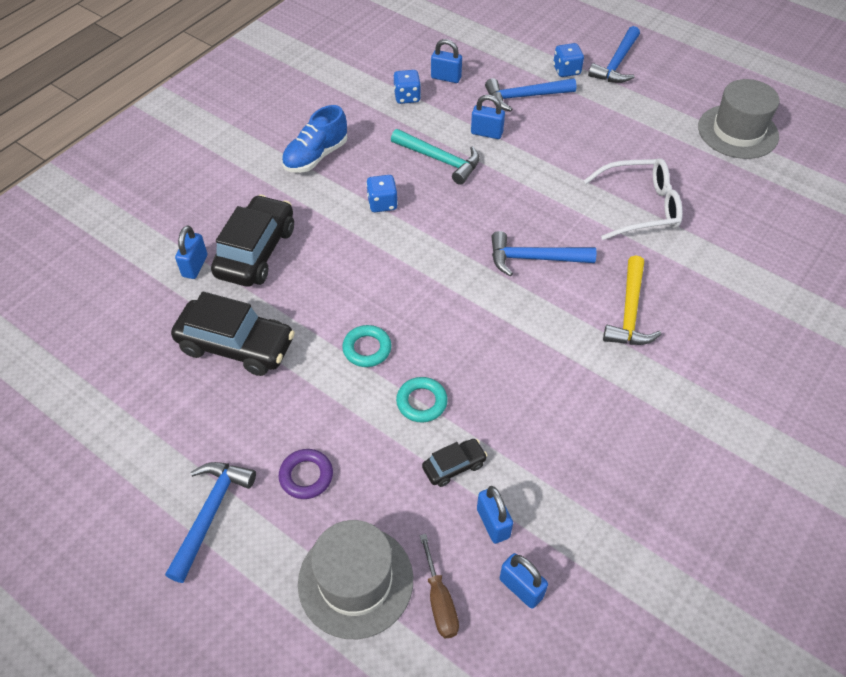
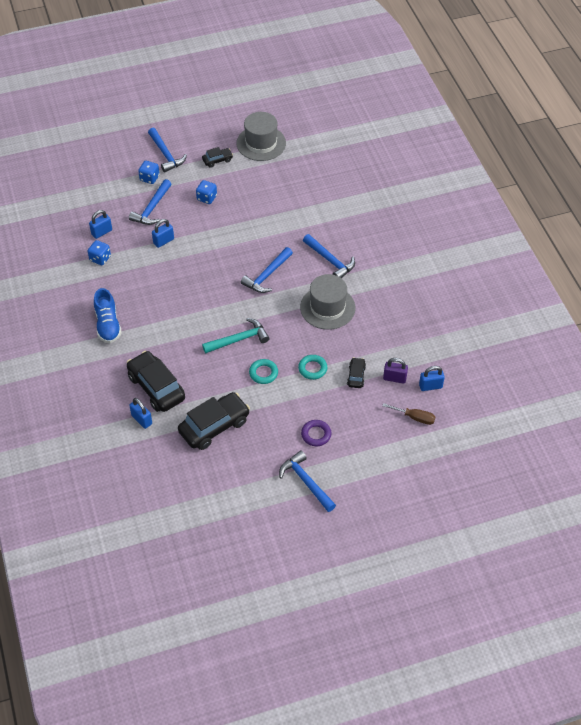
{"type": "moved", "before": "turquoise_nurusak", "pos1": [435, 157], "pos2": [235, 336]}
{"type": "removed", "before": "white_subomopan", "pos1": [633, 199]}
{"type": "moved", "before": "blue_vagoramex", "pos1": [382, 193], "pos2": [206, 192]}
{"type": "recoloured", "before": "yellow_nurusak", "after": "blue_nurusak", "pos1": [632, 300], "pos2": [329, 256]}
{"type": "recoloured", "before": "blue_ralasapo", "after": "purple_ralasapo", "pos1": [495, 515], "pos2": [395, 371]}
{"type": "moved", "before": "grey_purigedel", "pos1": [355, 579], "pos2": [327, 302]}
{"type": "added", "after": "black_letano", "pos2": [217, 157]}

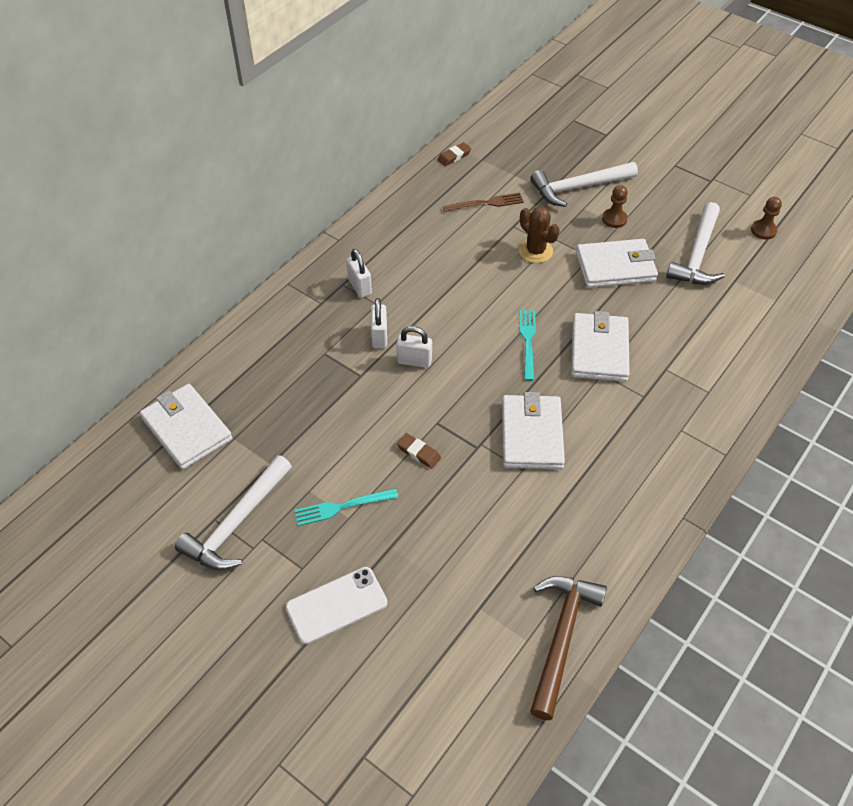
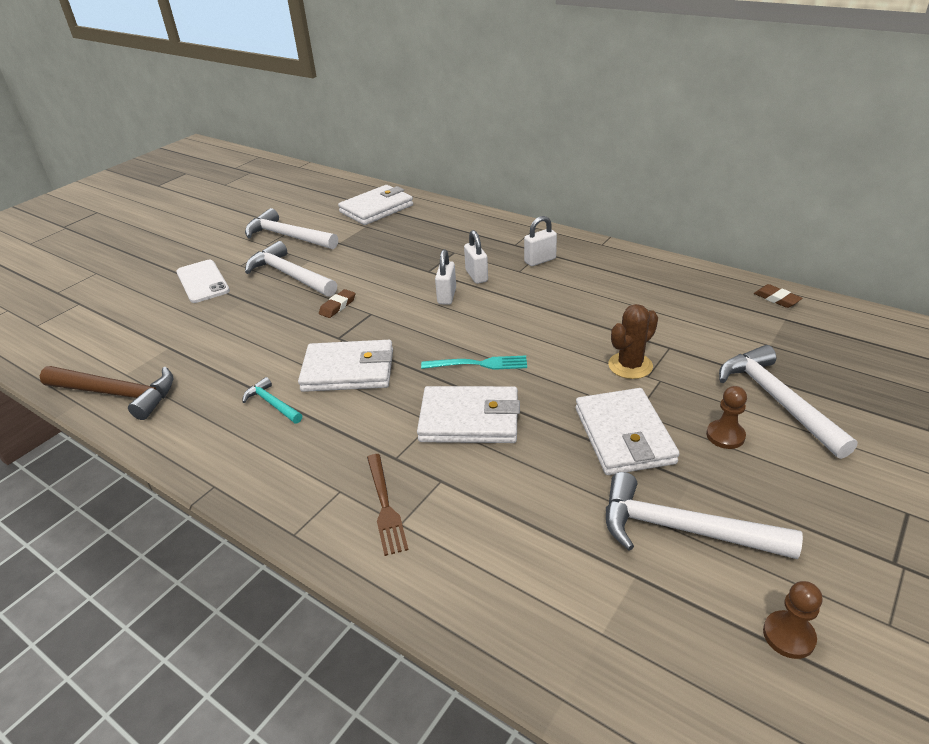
{"type": "moved", "before": "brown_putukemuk", "pos1": [483, 202], "pos2": [388, 505]}
{"type": "turned", "before": "white_ralasapo", "pos1": [379, 323], "pos2": [476, 257], "turn": 75}
{"type": "replaced", "before": "turquoise_putukemuk", "after": "white_nurusak", "pos1": [347, 507], "pos2": [291, 269]}
{"type": "added", "after": "turquoise_nurusak", "pos2": [272, 400]}

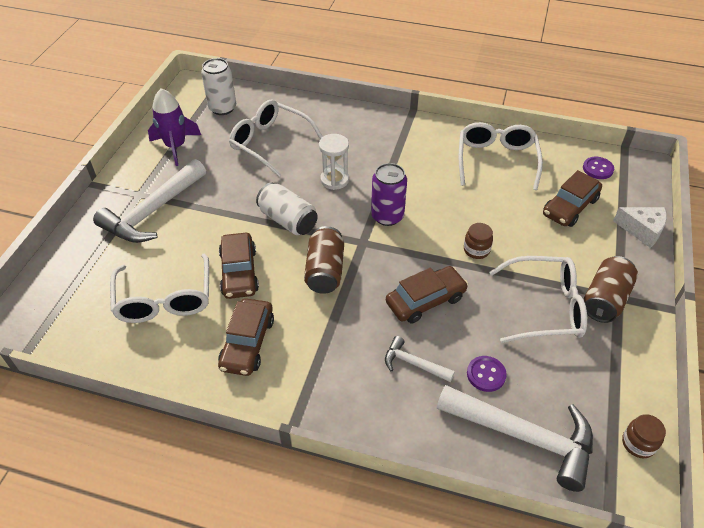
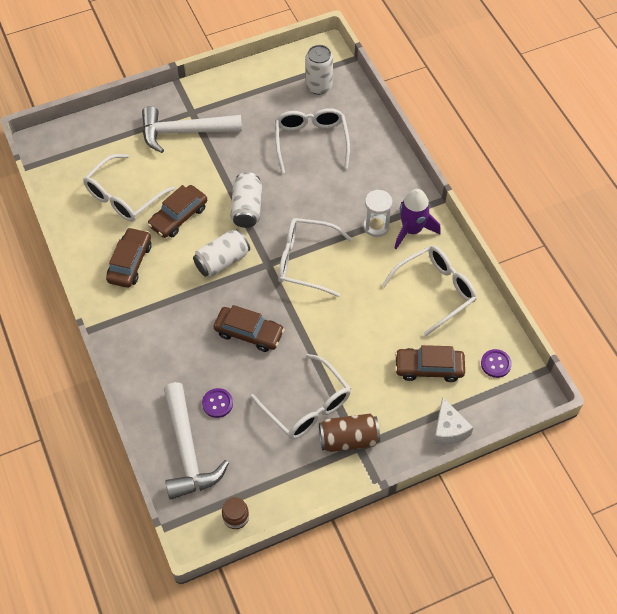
{"type": "moved", "before": "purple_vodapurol", "pos1": [174, 127], "pos2": [418, 219]}
{"type": "moved", "before": "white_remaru", "pos1": [334, 162], "pos2": [377, 213]}
{"type": "replaced", "before": "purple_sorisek", "after": "white_subomopan", "pos1": [389, 194], "pos2": [315, 257]}
{"type": "removed", "before": "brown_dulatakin", "pos1": [478, 241]}
{"type": "recoloured", "before": "brown_sorisek", "after": "white_sorisek", "pos1": [324, 260], "pos2": [221, 253]}
{"type": "turned", "before": "brown_letano", "pos1": [246, 337], "pos2": [129, 257], "turn": 135}
{"type": "removed", "before": "white_nurusak", "pos1": [420, 359]}

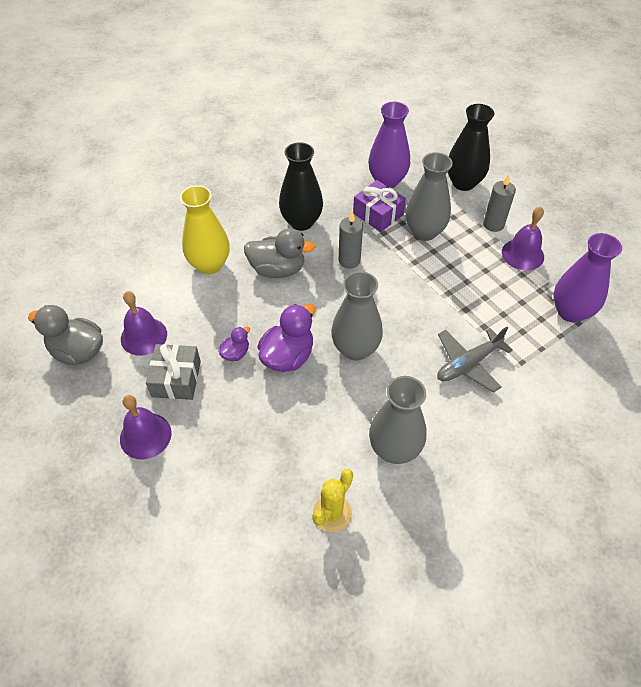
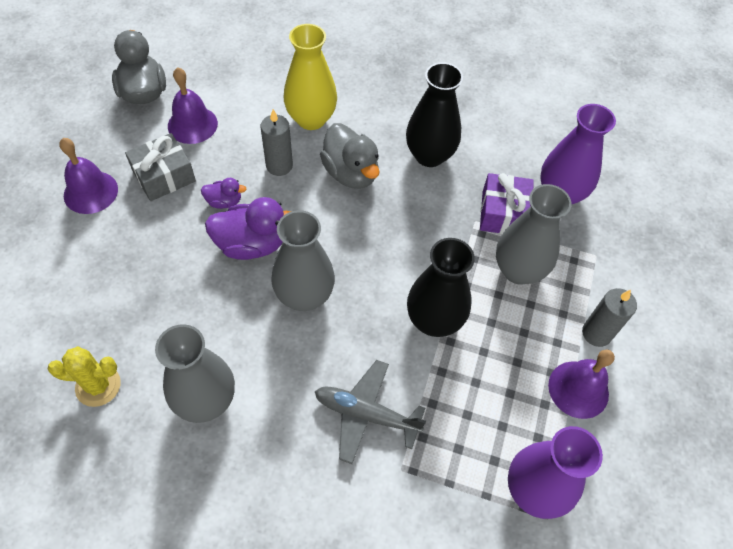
{"type": "moved", "before": "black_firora", "pos1": [471, 147], "pos2": [441, 287]}
{"type": "moved", "before": "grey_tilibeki", "pos1": [350, 239], "pos2": [277, 142]}

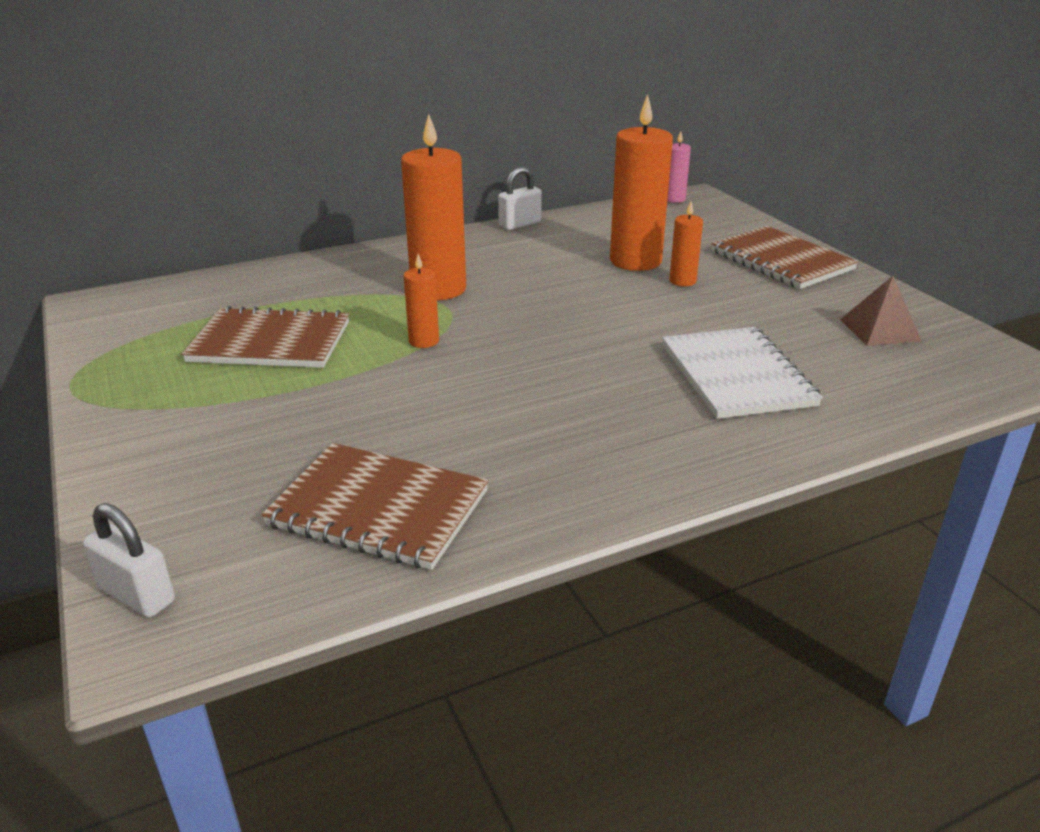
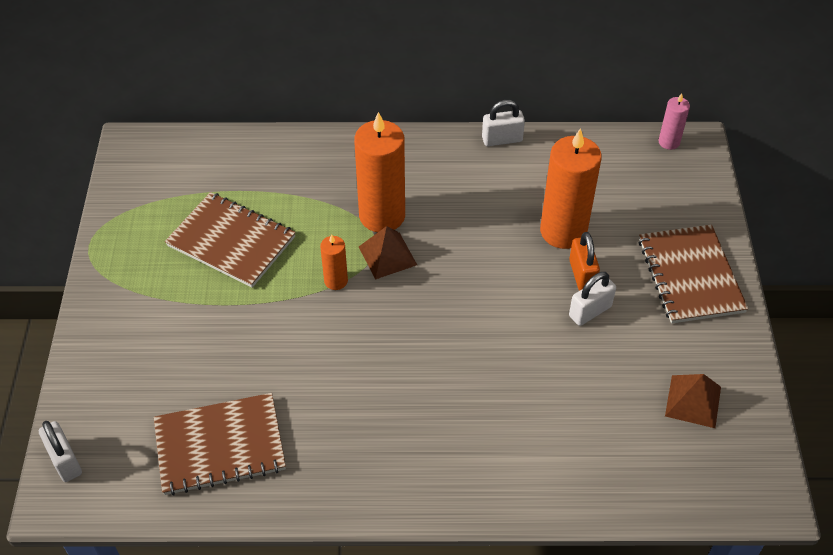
{"type": "replaced", "before": "orange_tilibeki", "after": "orange_ralasapo", "pos1": [686, 244], "pos2": [584, 261]}
{"type": "removed", "before": "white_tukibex", "pos1": [742, 373]}
{"type": "turned", "before": "brown_tukibex", "pos1": [375, 506], "pos2": [220, 444], "turn": -60}
{"type": "added", "after": "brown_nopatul", "pos2": [388, 253]}
{"type": "added", "after": "white_ralasapo", "pos2": [592, 299]}

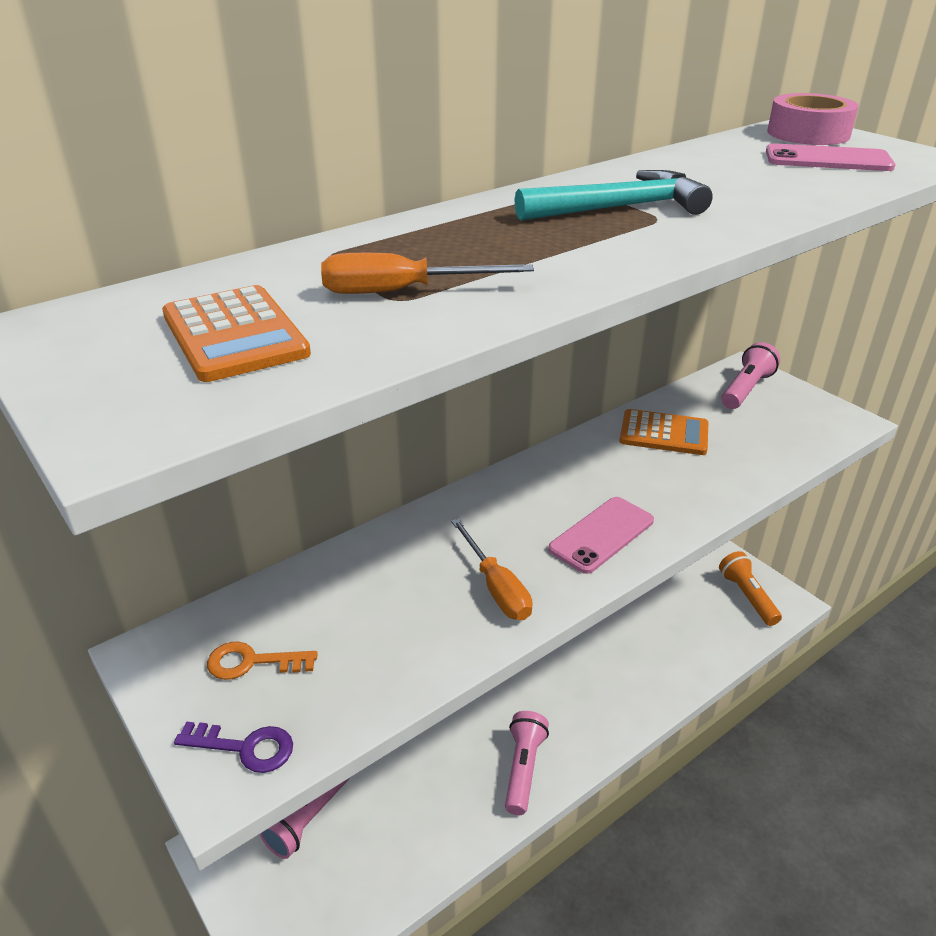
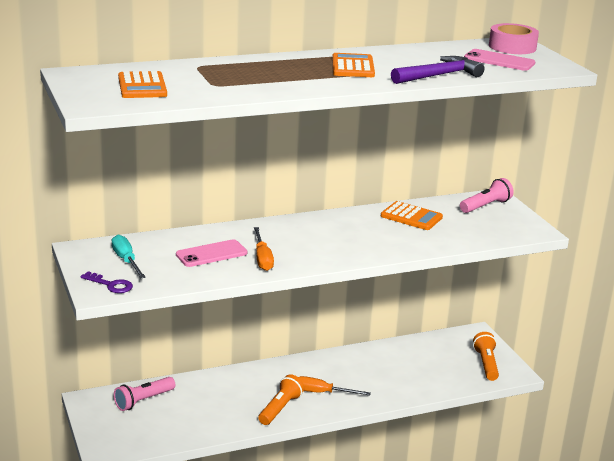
{"type": "replaced", "before": "turquoise_nurusak", "after": "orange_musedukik", "pos1": [613, 195], "pos2": [353, 65]}
{"type": "moved", "before": "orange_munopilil", "pos1": [427, 273], "pos2": [335, 386]}
{"type": "moved", "before": "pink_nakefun", "pos1": [601, 535], "pos2": [211, 253]}
{"type": "replaced", "before": "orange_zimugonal", "after": "turquoise_munopilil", "pos1": [262, 660], "pos2": [129, 256]}
{"type": "recoloured", "before": "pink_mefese", "after": "orange_mefese", "pos1": [527, 763], "pos2": [281, 399]}
{"type": "added", "after": "purple_nurusak", "pos2": [437, 70]}

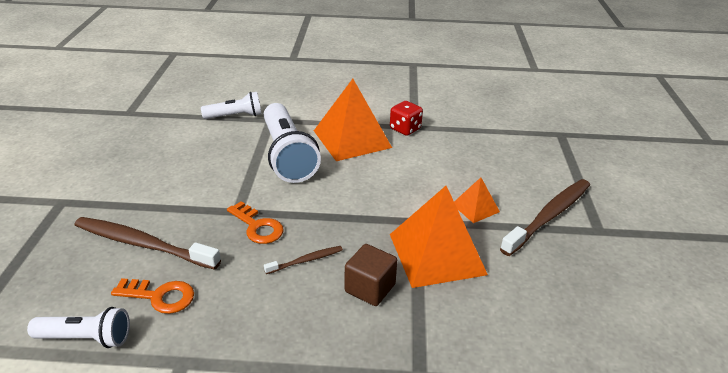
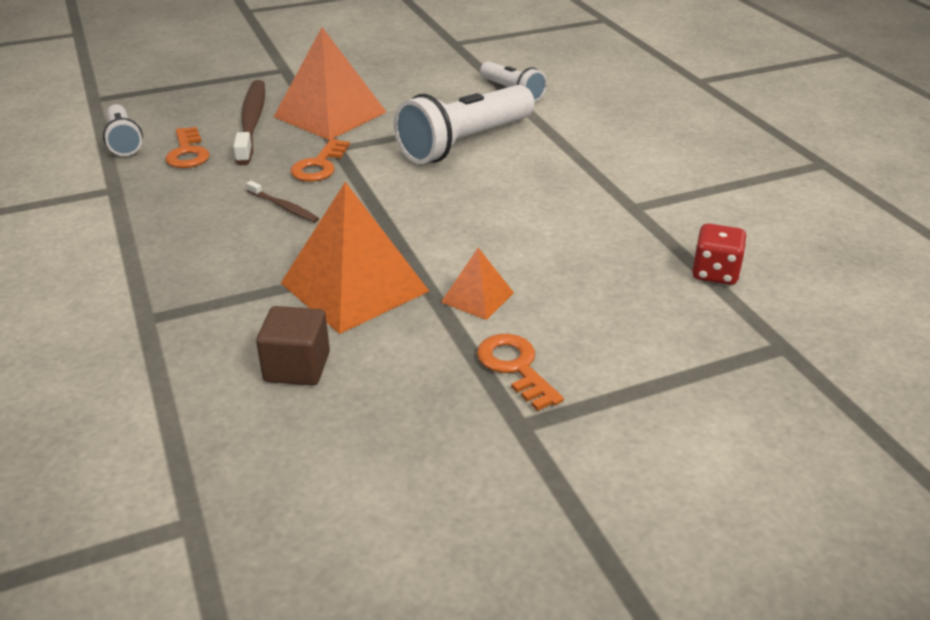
{"type": "moved", "before": "orange_nopatul", "pos1": [353, 120], "pos2": [330, 83]}
{"type": "moved", "before": "red_vagoramex", "pos1": [406, 118], "pos2": [719, 254]}
{"type": "replaced", "before": "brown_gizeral", "after": "orange_zimugonal", "pos1": [545, 217], "pos2": [520, 372]}
{"type": "moved", "before": "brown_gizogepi", "pos1": [371, 275], "pos2": [293, 346]}

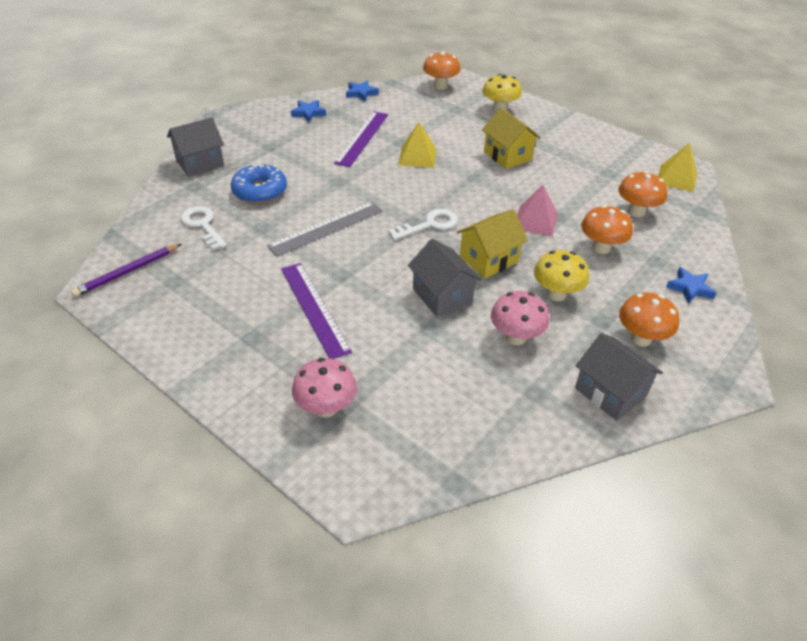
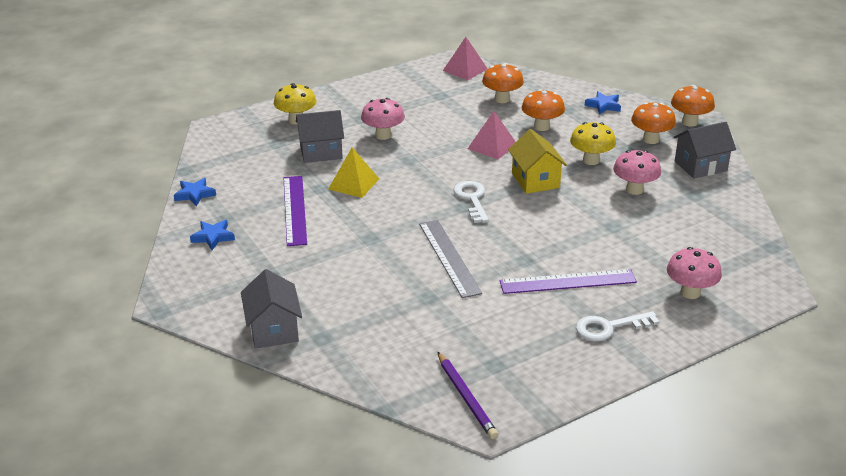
{"type": "moved", "before": "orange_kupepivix", "pos1": [441, 71], "pos2": [693, 106]}
{"type": "replaced", "before": "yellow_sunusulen", "after": "pink_kupepivix", "pos1": [511, 138], "pos2": [383, 119]}
{"type": "turned", "before": "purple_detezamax", "pos1": [361, 139], "pos2": [295, 211], "turn": 45}
{"type": "recoloured", "before": "yellow_nopatul", "after": "pink_nopatul", "pos1": [677, 167], "pos2": [465, 58]}
{"type": "removed", "before": "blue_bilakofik", "pos1": [259, 184]}
{"type": "moved", "before": "white_zimugonal", "pos1": [204, 228], "pos2": [617, 326]}
{"type": "moved", "before": "grey_sunusulen", "pos1": [445, 278], "pos2": [320, 136]}

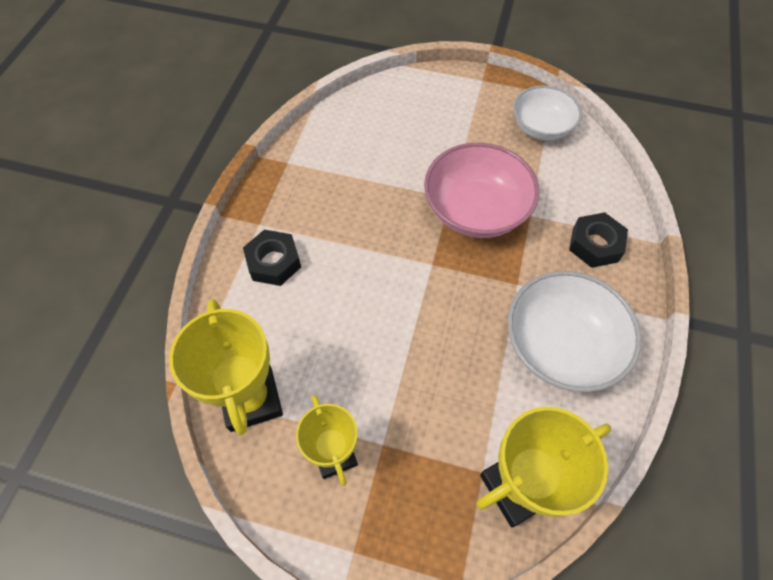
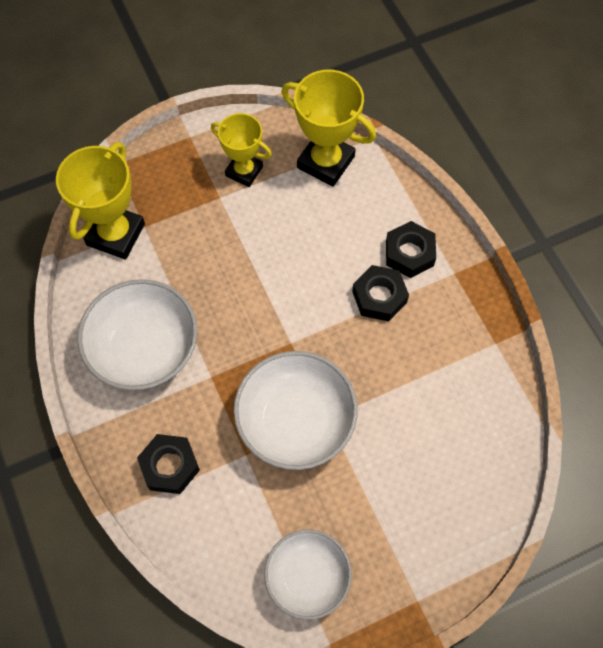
{"type": "recoloured", "before": "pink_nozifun", "after": "white_nozifun", "pos1": [481, 190], "pos2": [295, 410]}
{"type": "added", "after": "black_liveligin", "pos2": [380, 293]}

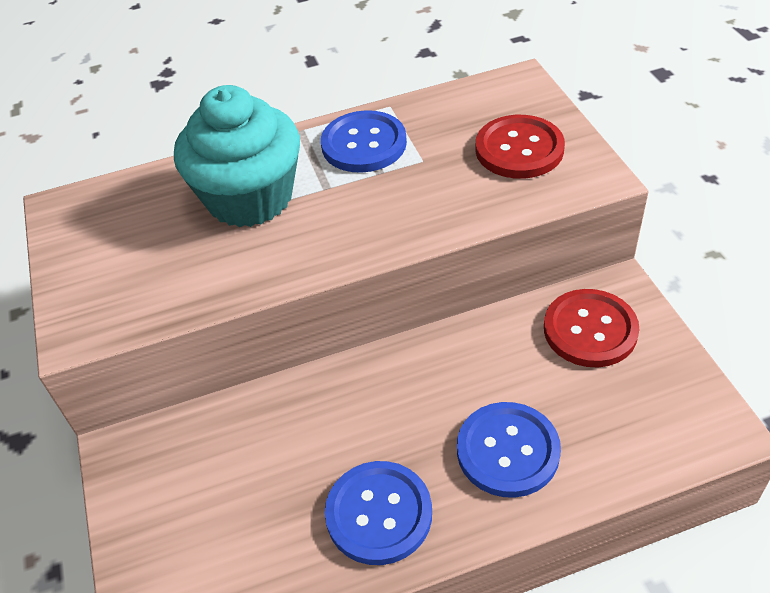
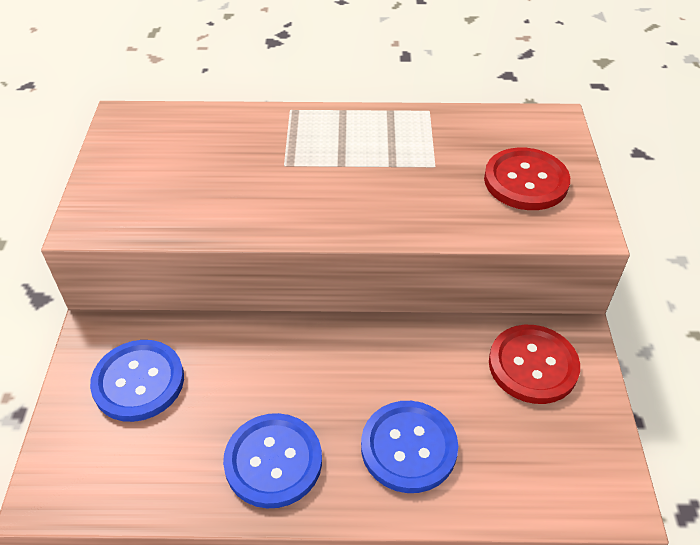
{"type": "removed", "before": "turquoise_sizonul", "pos1": [237, 156]}
{"type": "moved", "before": "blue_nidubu", "pos1": [364, 141], "pos2": [137, 381]}

